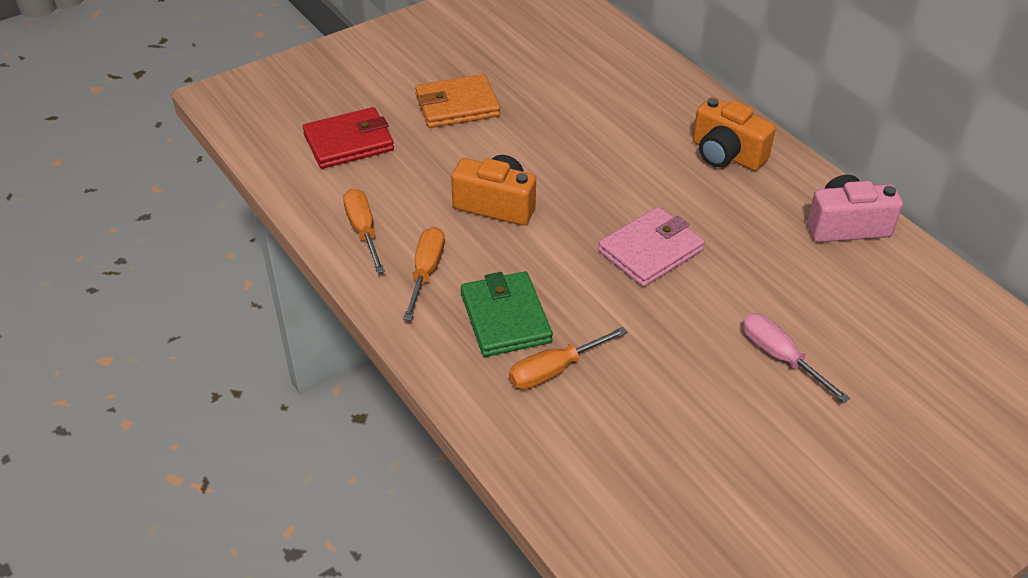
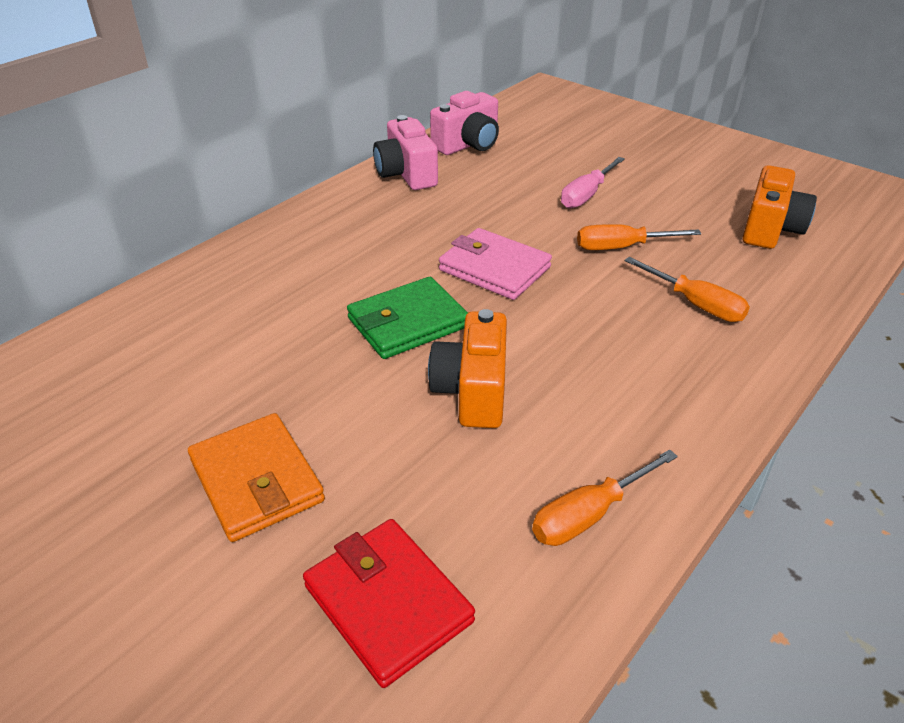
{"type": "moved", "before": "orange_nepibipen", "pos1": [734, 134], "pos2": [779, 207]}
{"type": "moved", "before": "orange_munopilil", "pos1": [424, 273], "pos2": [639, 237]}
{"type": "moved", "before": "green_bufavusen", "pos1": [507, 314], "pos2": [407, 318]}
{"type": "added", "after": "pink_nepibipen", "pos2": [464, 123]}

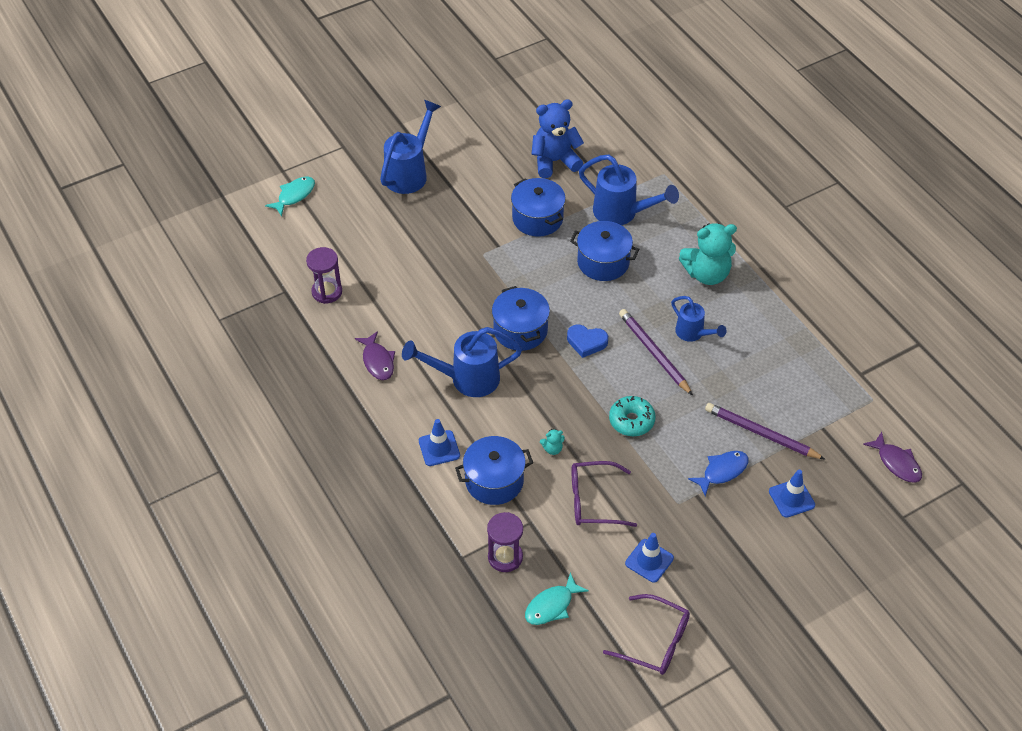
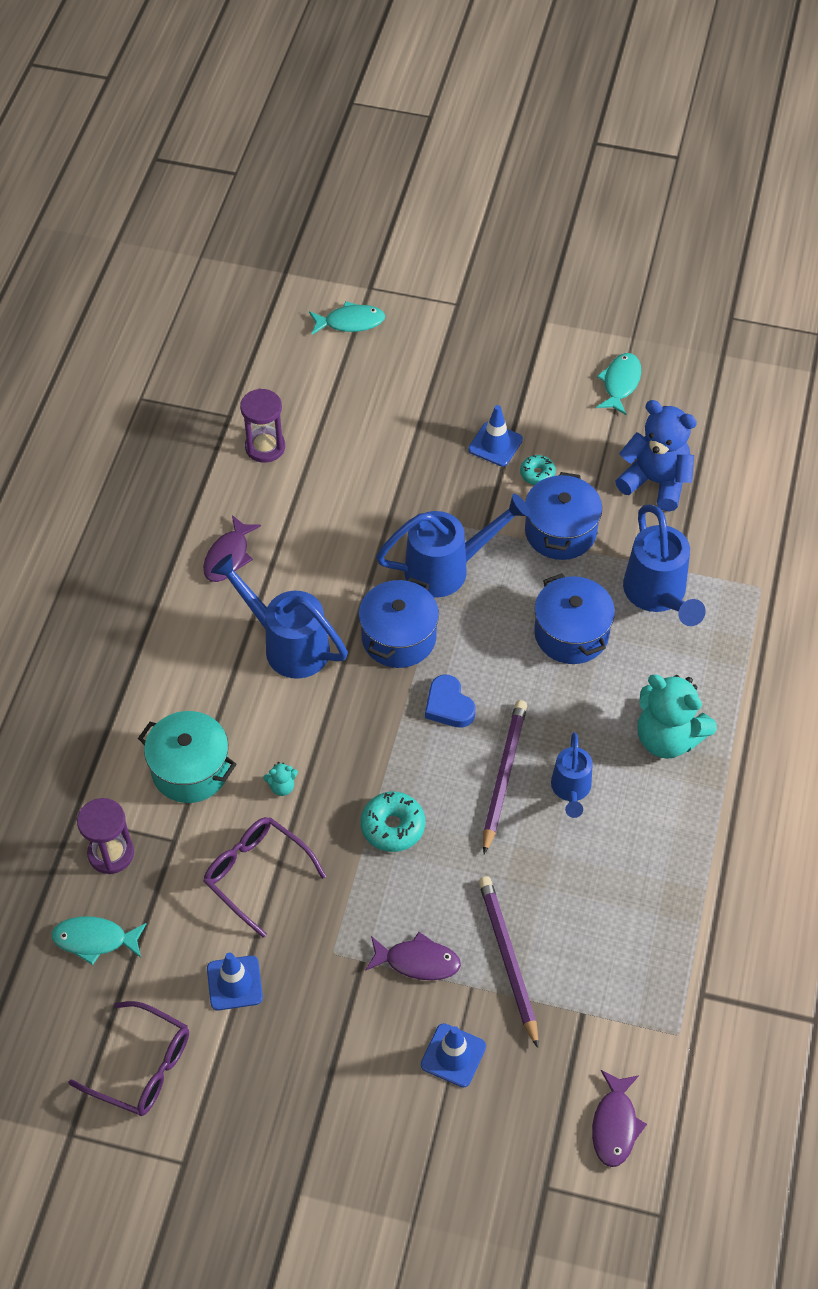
{"type": "moved", "before": "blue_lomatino", "pos1": [410, 147], "pos2": [453, 546]}
{"type": "moved", "before": "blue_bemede", "pos1": [439, 442], "pos2": [495, 435]}
{"type": "turned", "before": "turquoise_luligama", "pos1": [552, 442], "pos2": [280, 779], "turn": -45}
{"type": "recoloured", "before": "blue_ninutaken", "after": "turquoise_ninutaken", "pos1": [494, 470], "pos2": [187, 757]}
{"type": "recoloured", "before": "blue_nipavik", "after": "purple_nipavik", "pos1": [718, 473], "pos2": [413, 956]}
{"type": "turned", "before": "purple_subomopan", "pos1": [646, 634], "pos2": [128, 1058], "turn": -45}
{"type": "added", "after": "turquoise_nipavik", "pos2": [618, 384]}
{"type": "added", "after": "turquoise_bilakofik", "pos2": [538, 470]}

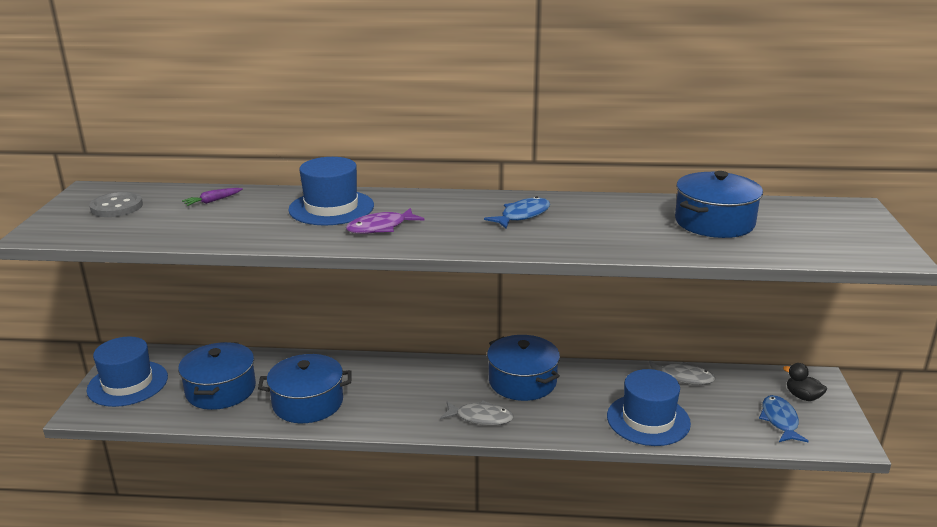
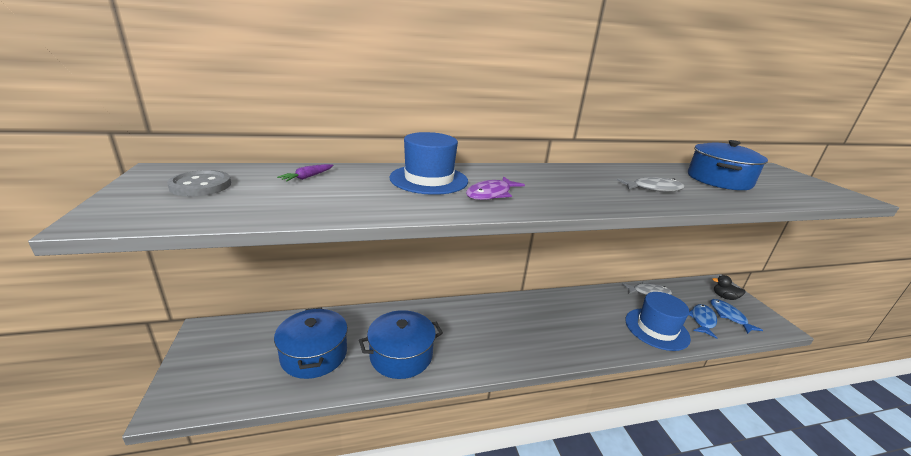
{"type": "moved", "before": "blue_nipavik", "pos1": [517, 212], "pos2": [703, 321]}
{"type": "removed", "before": "blue_ninutaken", "pos1": [523, 368]}
{"type": "removed", "before": "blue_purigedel", "pos1": [127, 371]}
{"type": "moved", "before": "grey_nipavik", "pos1": [477, 412], "pos2": [651, 184]}

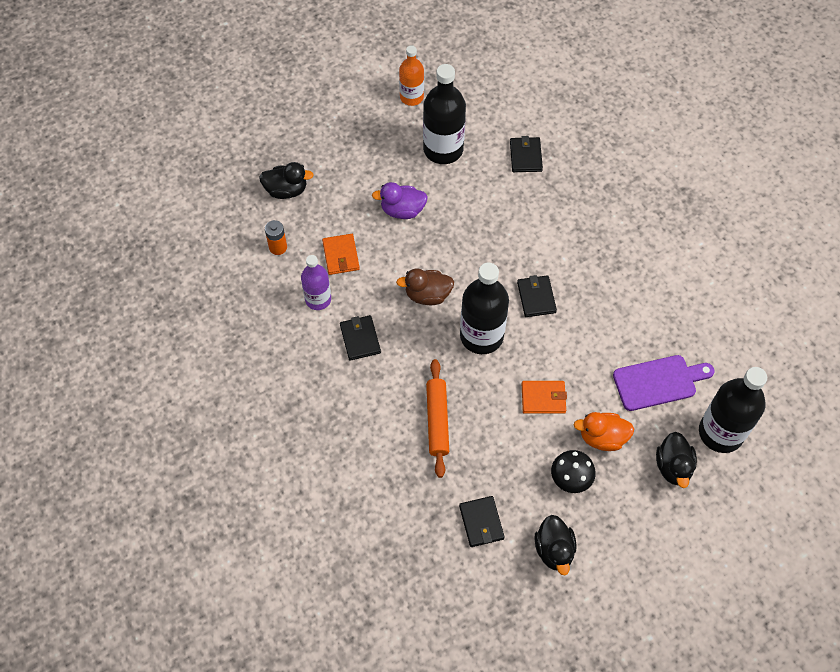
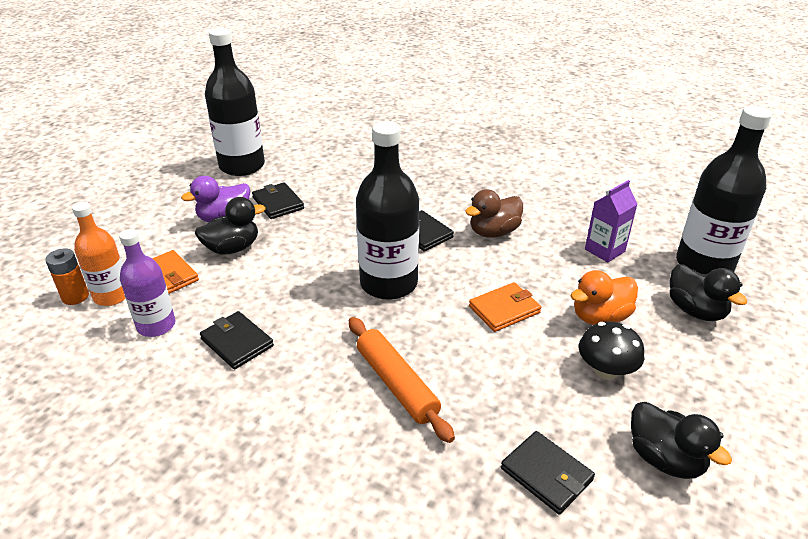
{"type": "moved", "before": "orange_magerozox", "pos1": [411, 75], "pos2": [99, 254]}
{"type": "moved", "before": "black_bufavusen", "pos1": [526, 154], "pos2": [278, 200]}
{"type": "moved", "before": "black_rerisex", "pos1": [286, 180], "pos2": [230, 226]}
{"type": "moved", "before": "brown_rerisex", "pos1": [425, 286], "pos2": [494, 213]}
{"type": "replaced", "before": "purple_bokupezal", "after": "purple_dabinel", "pos1": [664, 383], "pos2": [611, 221]}

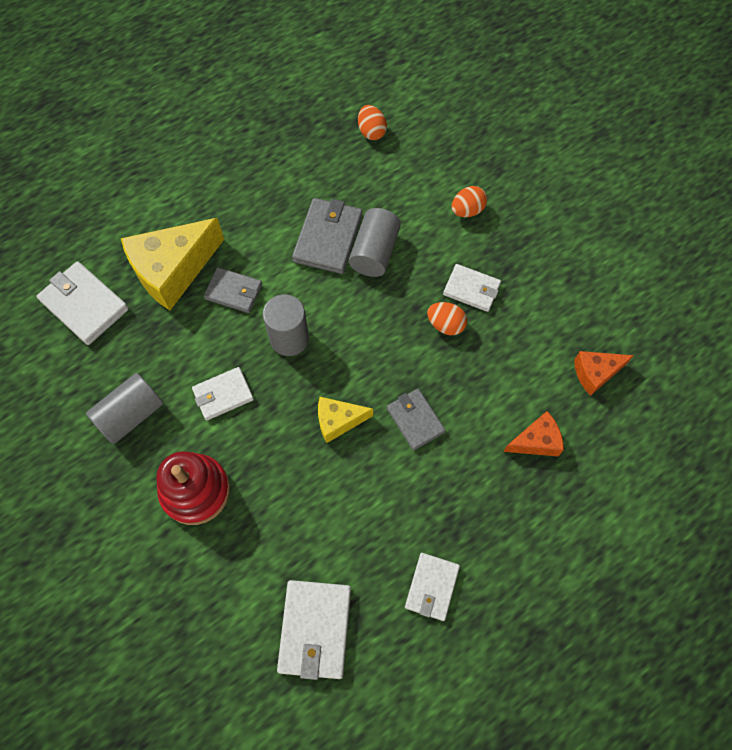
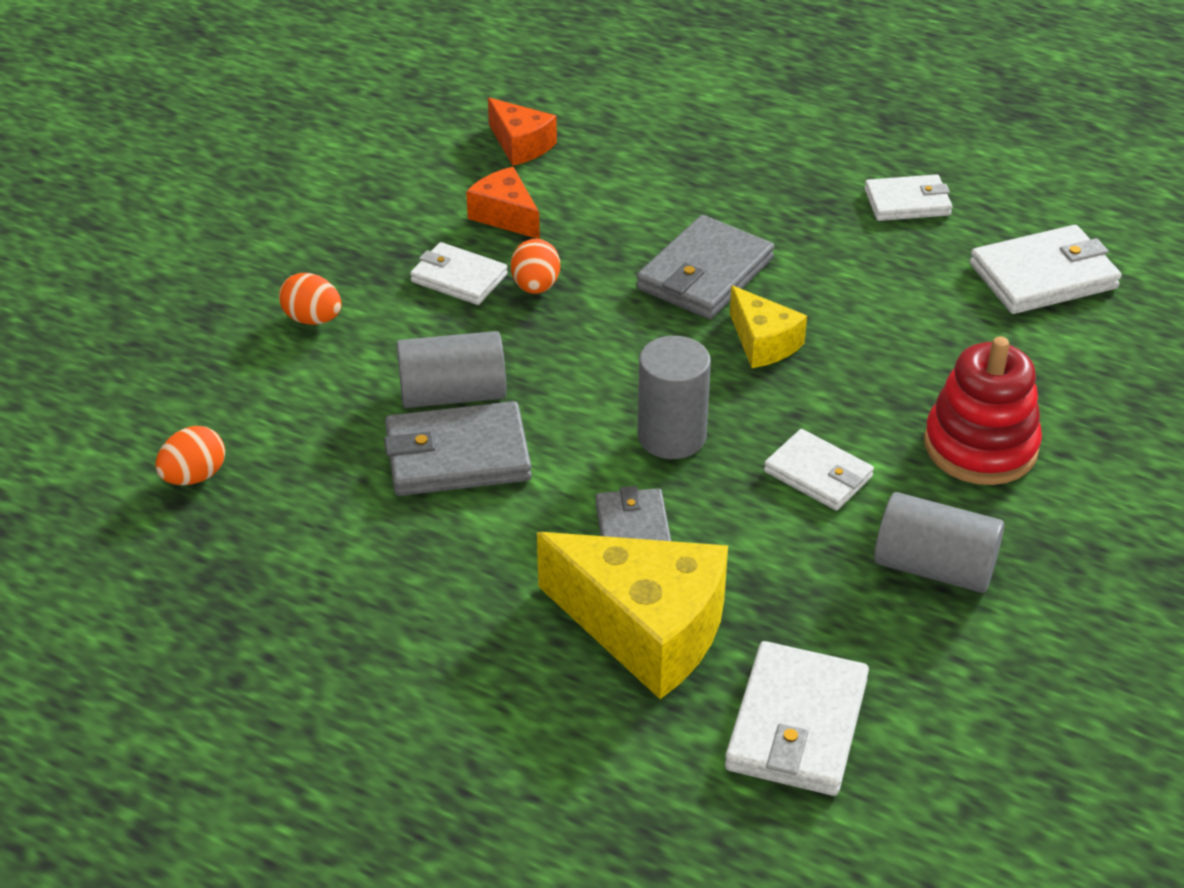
{"type": "turned", "before": "white_bufavusen", "pos1": [472, 288], "pos2": [459, 273], "turn": -60}
{"type": "resized", "before": "grey_bufavusen", "pos1": [416, 419], "pos2": [705, 267], "scale": 1.52}
{"type": "moved", "before": "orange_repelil", "pos1": [533, 433], "pos2": [503, 203]}

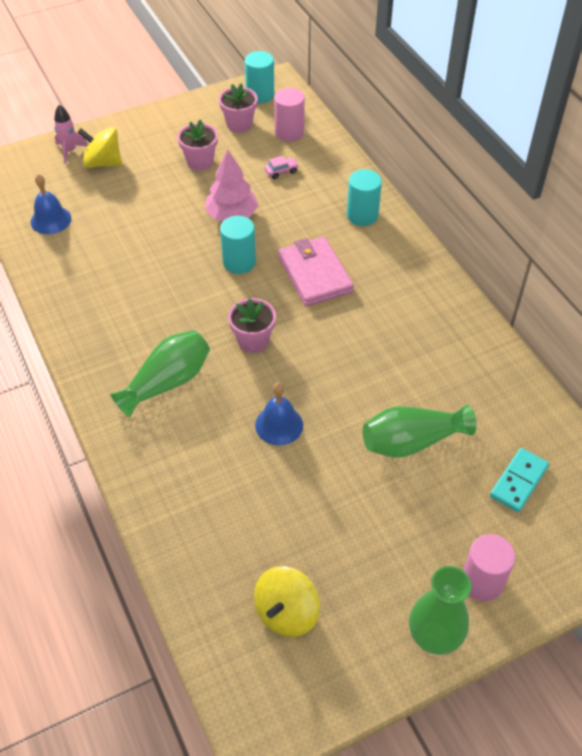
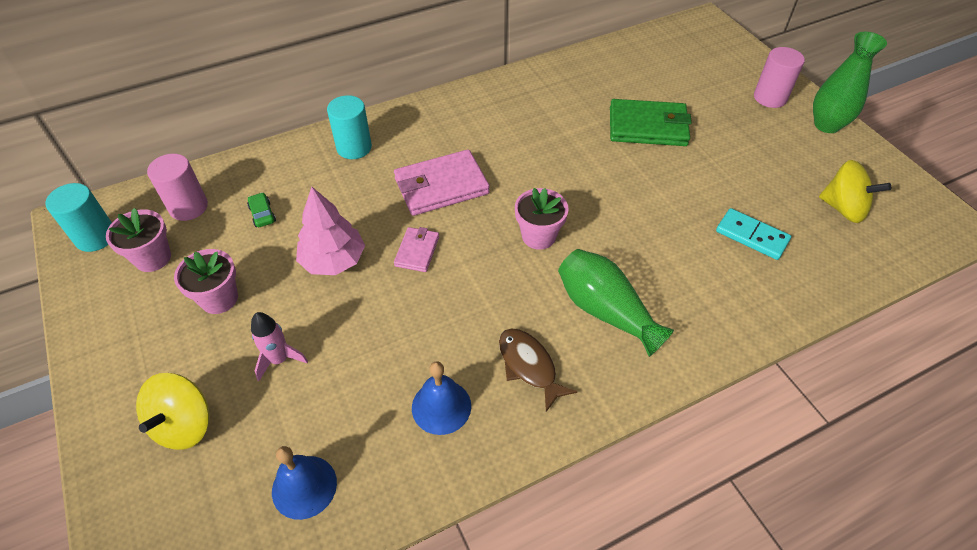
{"type": "moved", "before": "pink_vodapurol", "pos1": [71, 134], "pos2": [279, 346]}
{"type": "recoloured", "before": "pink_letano", "after": "green_letano", "pos1": [281, 167], "pos2": [261, 209]}
{"type": "replaced", "before": "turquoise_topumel", "after": "pink_bufavusen", "pos1": [238, 245], "pos2": [416, 249]}
{"type": "moved", "before": "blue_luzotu", "pos1": [279, 414], "pos2": [441, 398]}
{"type": "replaced", "before": "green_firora", "after": "green_bufavusen", "pos1": [420, 431], "pos2": [651, 122]}
{"type": "moved", "before": "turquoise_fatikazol", "pos1": [519, 480], "pos2": [753, 234]}
{"type": "added", "after": "brown_nipavik", "pos2": [538, 370]}

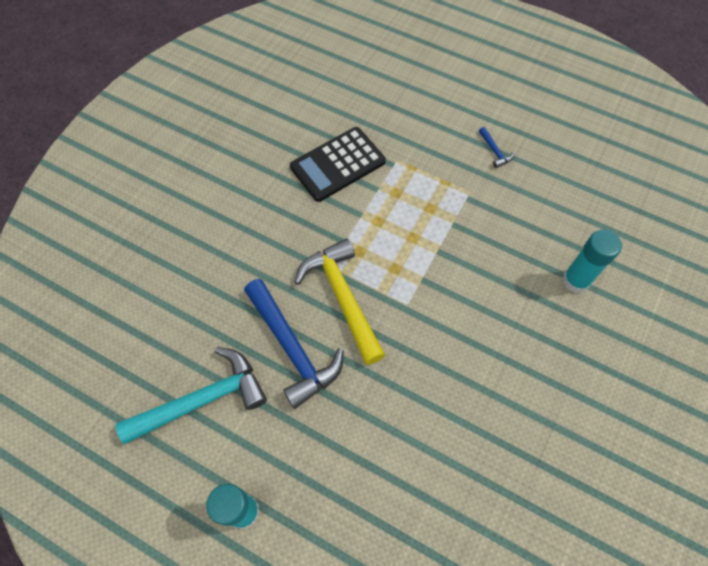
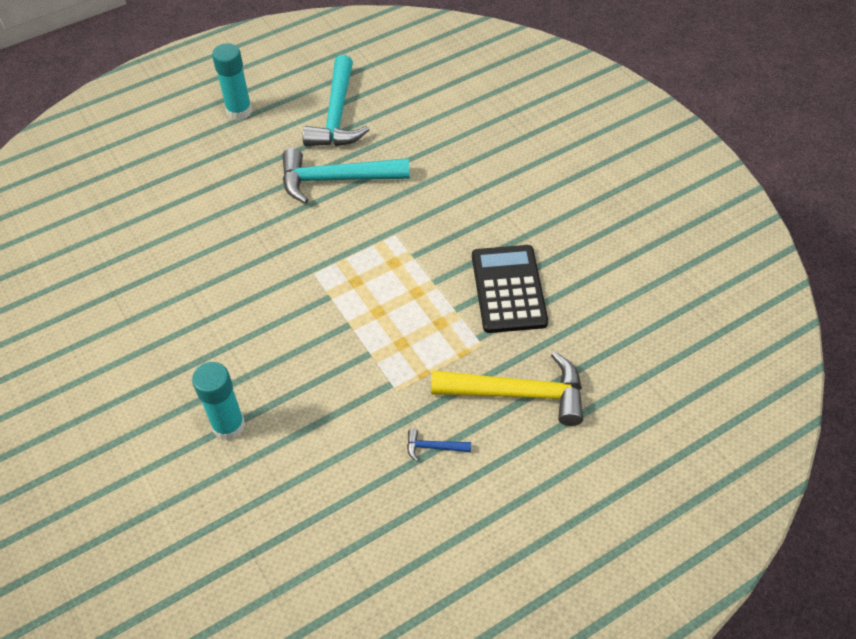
{"type": "moved", "before": "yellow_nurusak", "pos1": [340, 301], "pos2": [507, 389]}
{"type": "recoloured", "before": "blue_nurusak", "after": "turquoise_nurusak", "pos1": [294, 344], "pos2": [346, 176]}

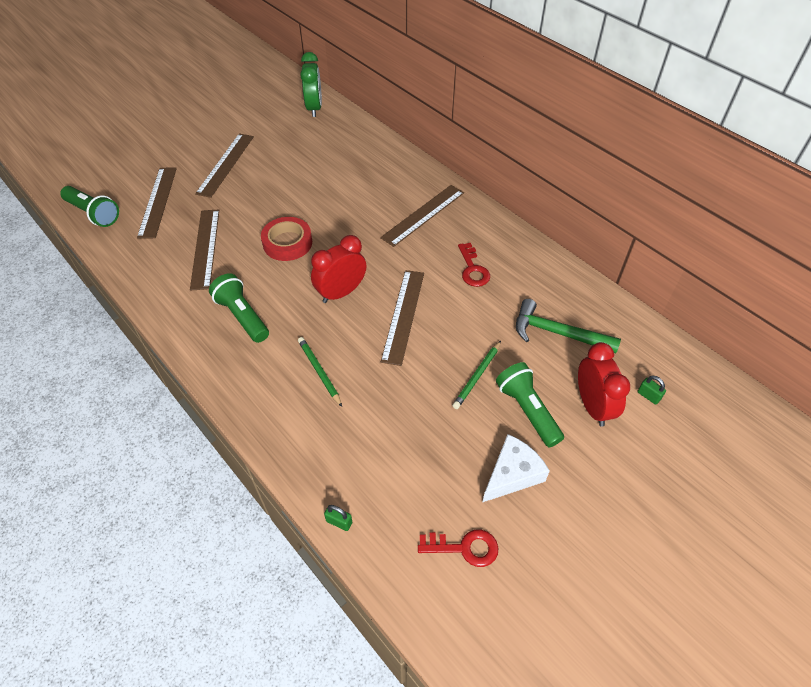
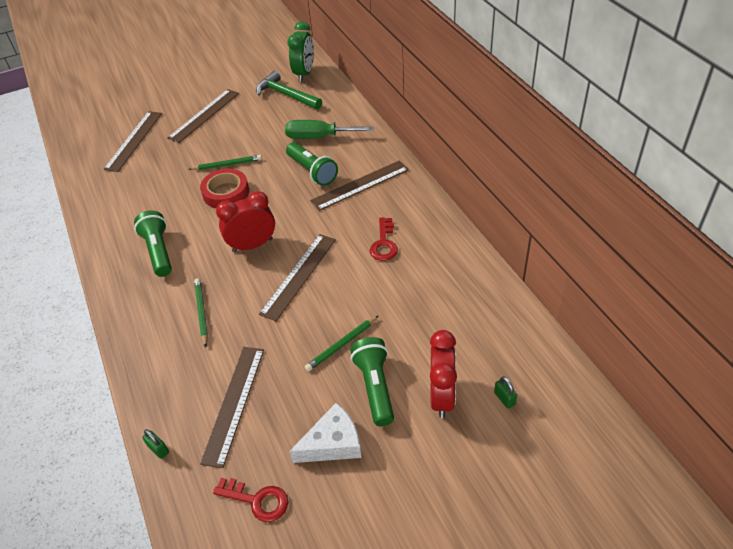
{"type": "moved", "before": "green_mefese", "pos1": [89, 206], "pos2": [312, 164]}
{"type": "moved", "before": "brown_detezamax", "pos1": [204, 250], "pos2": [232, 407]}
{"type": "moved", "before": "green_nurusak", "pos1": [568, 326], "pos2": [289, 90]}
{"type": "added", "after": "green_munopilil", "pos2": [329, 129]}
{"type": "added", "after": "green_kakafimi", "pos2": [225, 162]}

